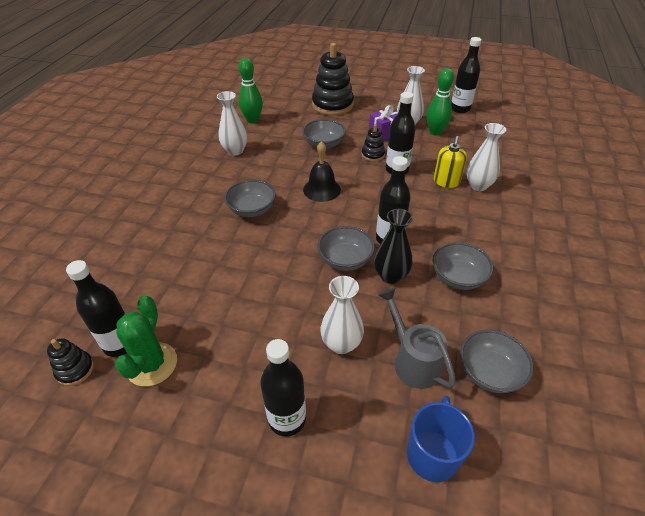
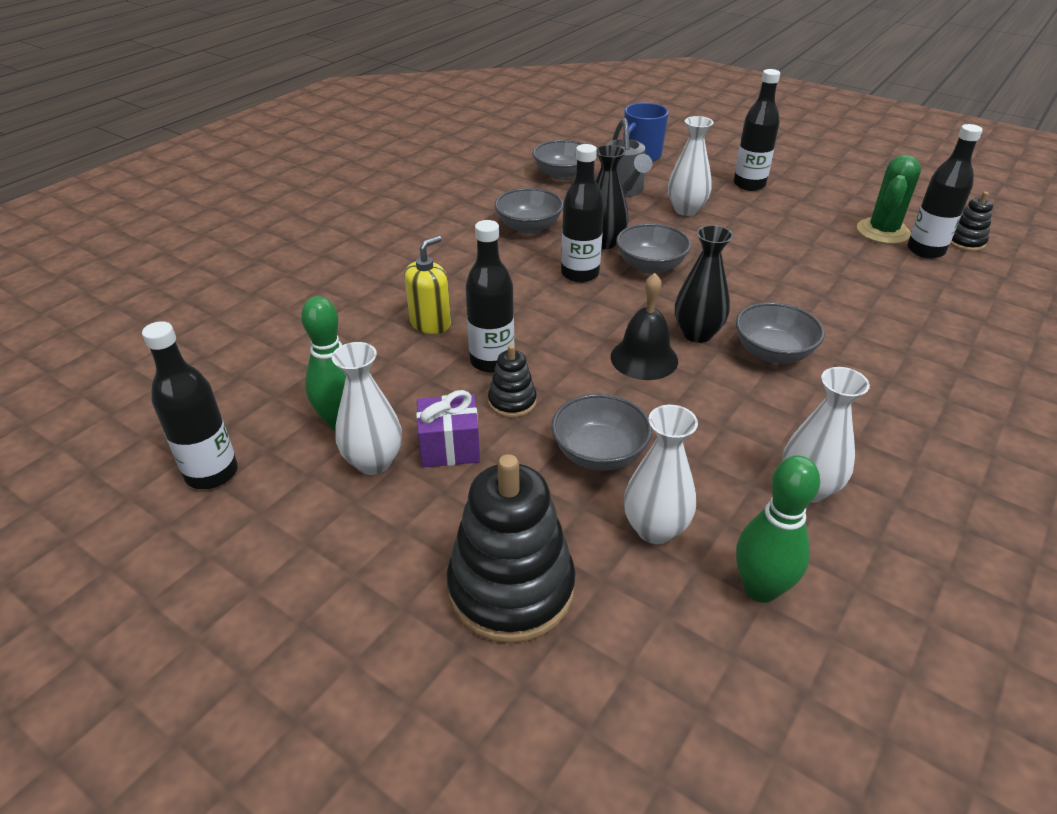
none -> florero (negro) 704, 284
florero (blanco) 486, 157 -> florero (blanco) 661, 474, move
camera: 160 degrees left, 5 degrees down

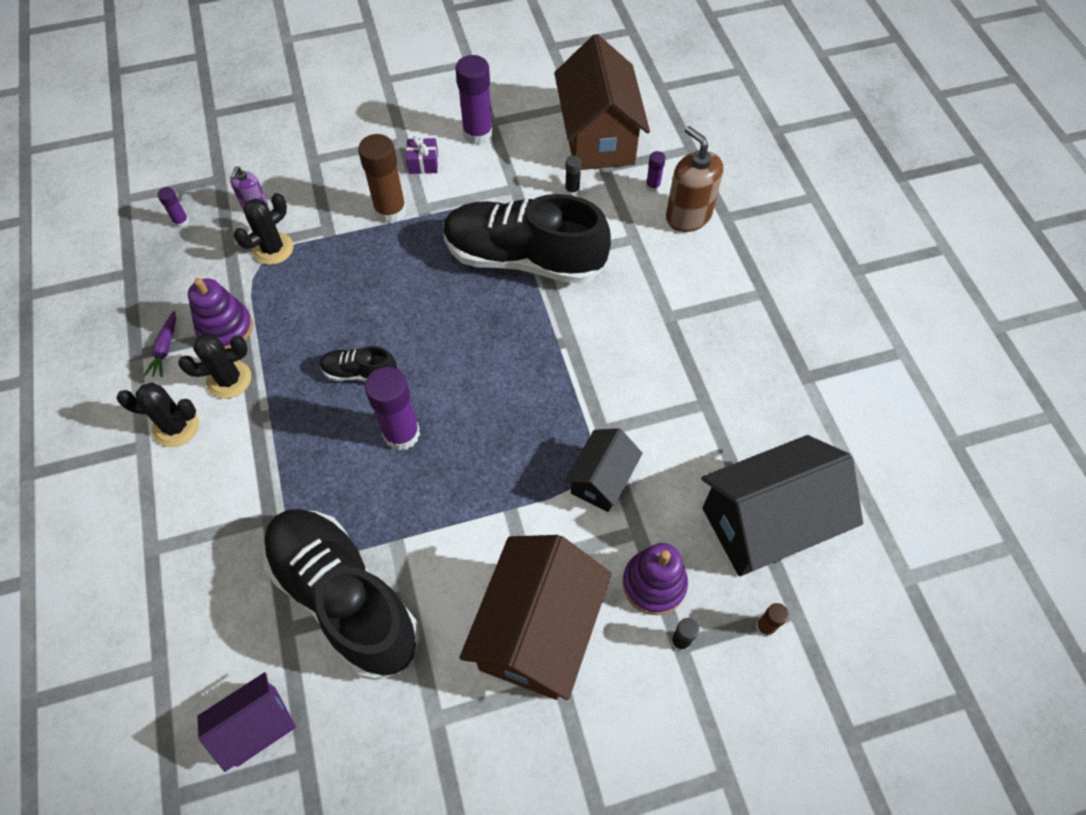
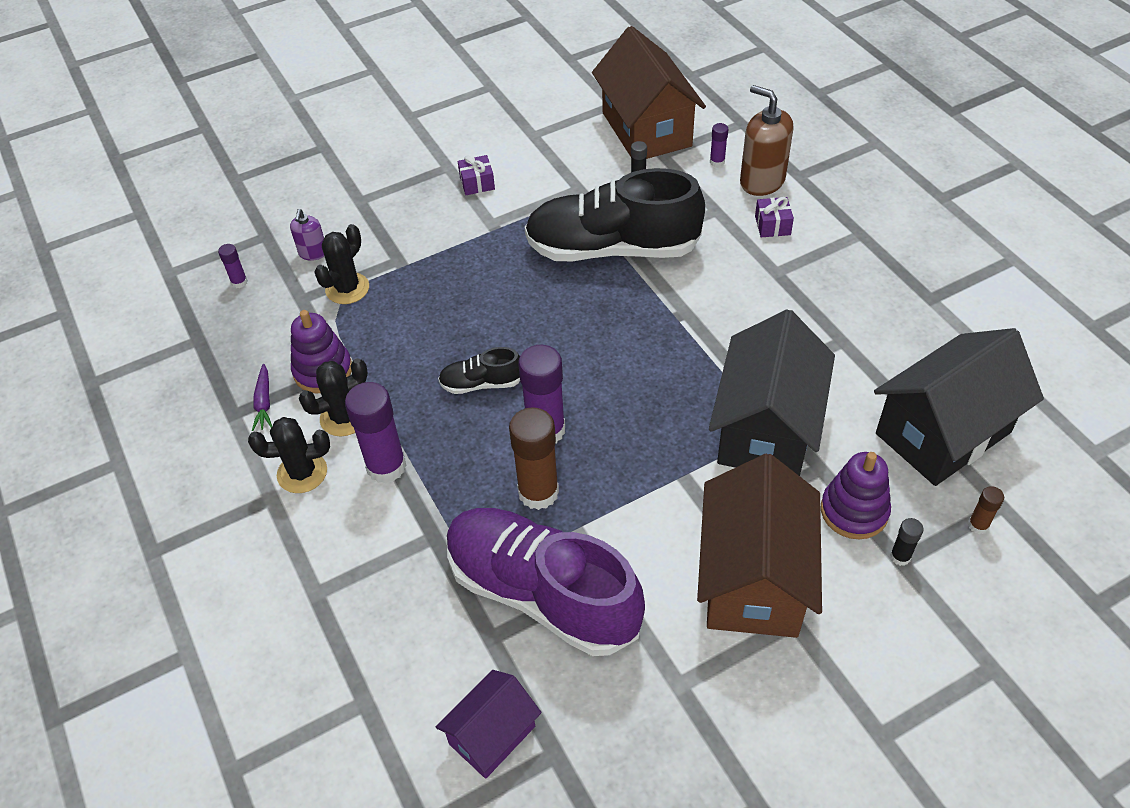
none -> regalo (morado) 774, 217
barra de pegamento (marrón) 382, 178 -> barra de pegamento (marrón) 534, 458, move
barra de pegamento (morado) 474, 100 -> barra de pegamento (morado) 376, 432, move
zapato (negro) 341, 594 -> zapato (morado) 546, 582
casa (negro) 604, 470 -> casa (negro) 772, 392, x1.82
camera: 10 degrees left, 10 degrees down

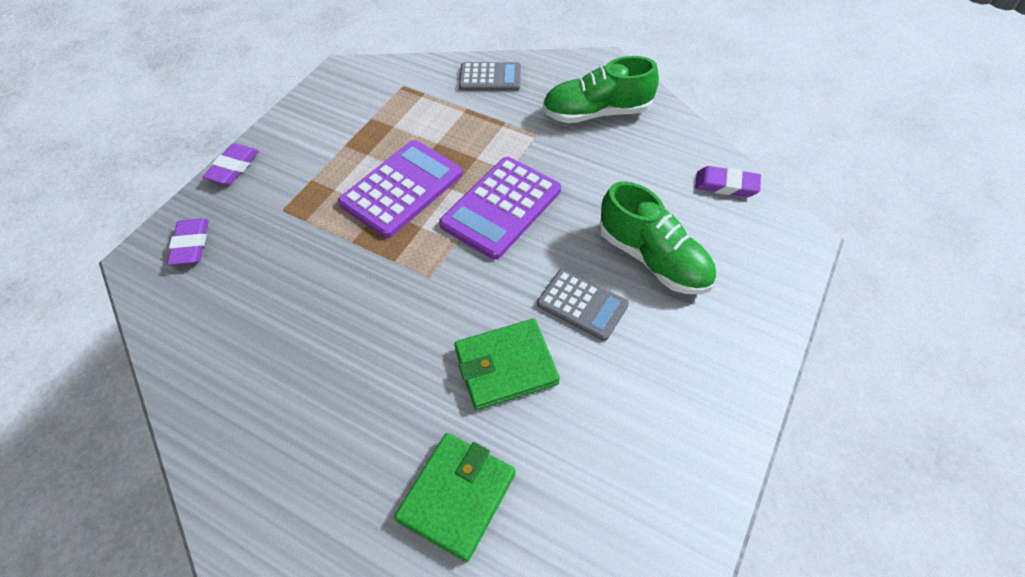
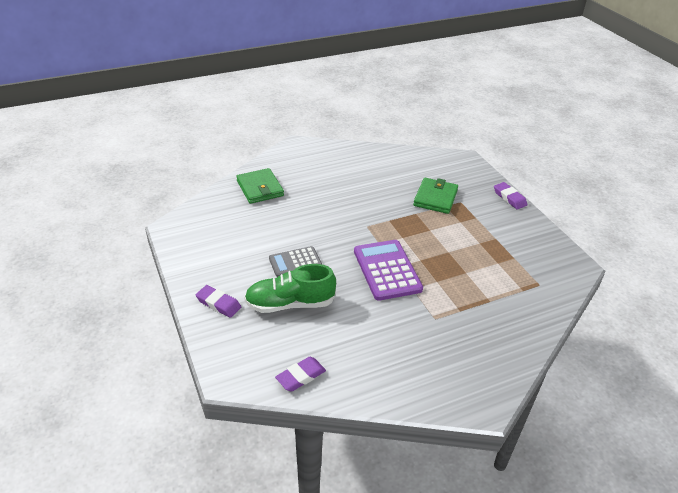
calculadora (morado) 400, 189 -> none
calculadora (gris) 490, 76 -> none
zapato (verde) 600, 89 -> none
goma de borrar (morado) 188, 241 -> goma de borrar (morado) 218, 301, move
cartera (verde) 507, 364 -> cartera (verde) 435, 196, move
camera: 125 degrees right, 15 degrees down

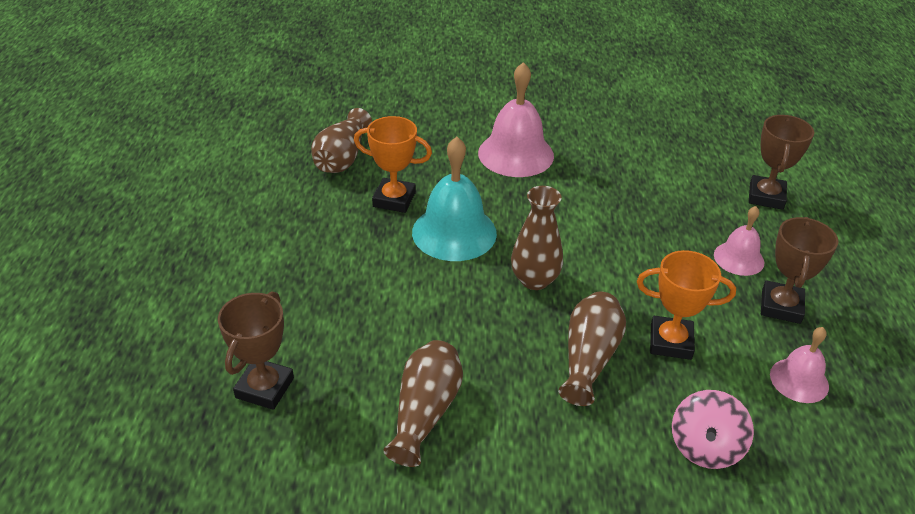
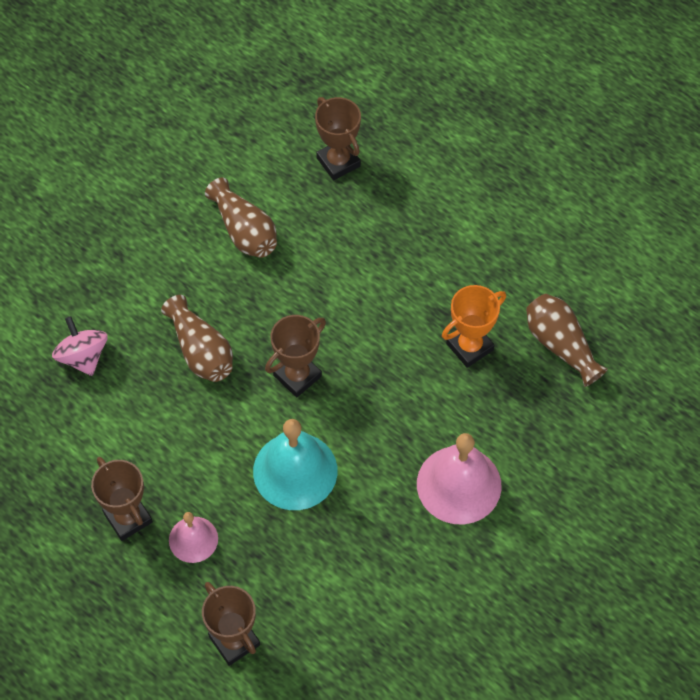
trofeo (naranja) 686, 305 -> none
campana (rosa) 799, 365 -> none
campana (turquesa) 454, 199 -> campana (turquesa) 295, 464, move
florero (marrón) 537, 238 -> trofeo (marrón) 295, 356
camera: 130 degrees right, 20 degrees up

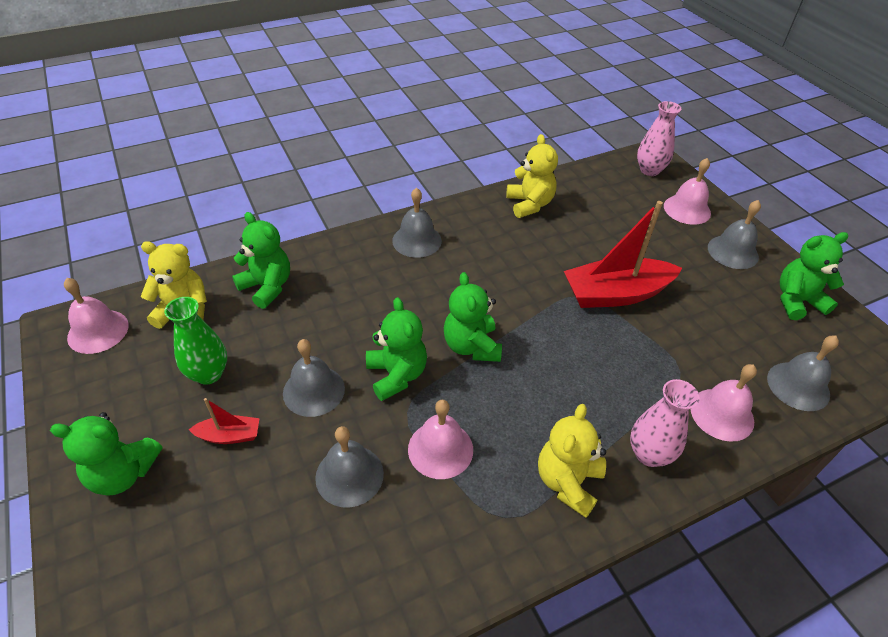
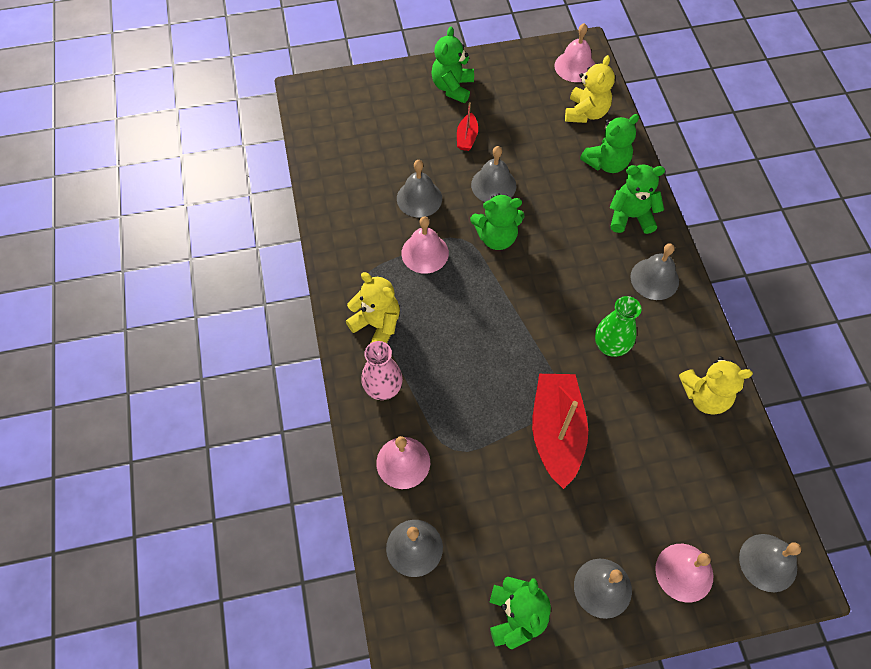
florero (verde) 195, 341 -> florero (verde) 618, 326, move
osito (verde) 473, 317 -> osito (verde) 637, 199, move
florero (rosa) 659, 138 -> campana (gris) 770, 563
camera: 105 degrees right, 15 degrees up

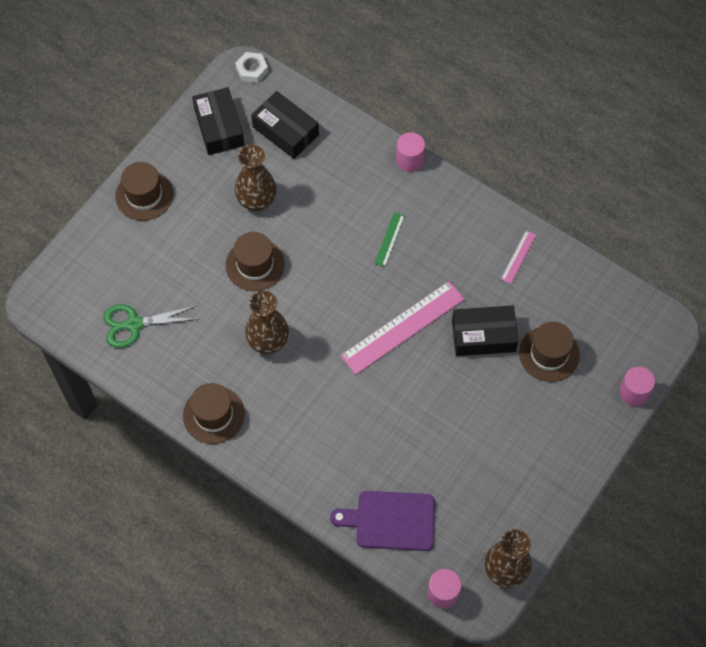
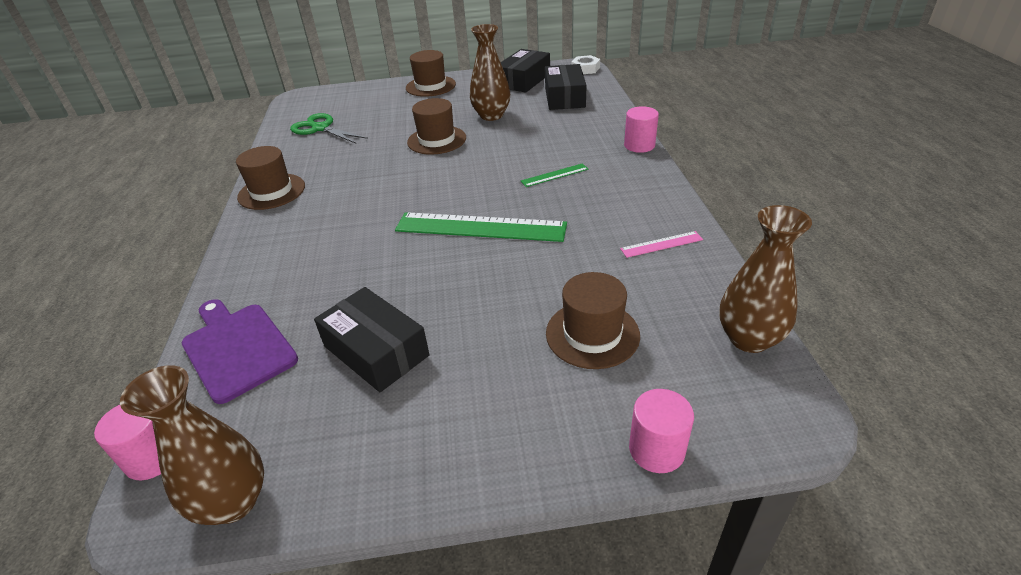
florero (marrón) 267, 322 -> florero (marrón) 765, 279, move
caja (negro) 485, 330 -> caja (negro) 371, 339, move
regla (rosa) 402, 328 -> regla (verde) 481, 227
camera: 50 degrees right, 25 degrees down

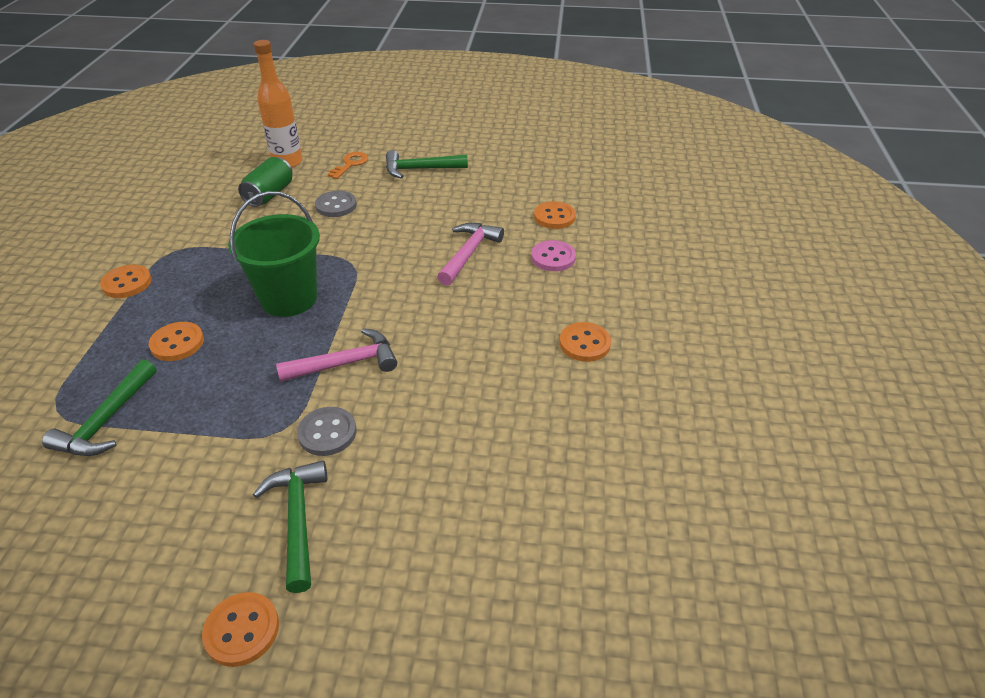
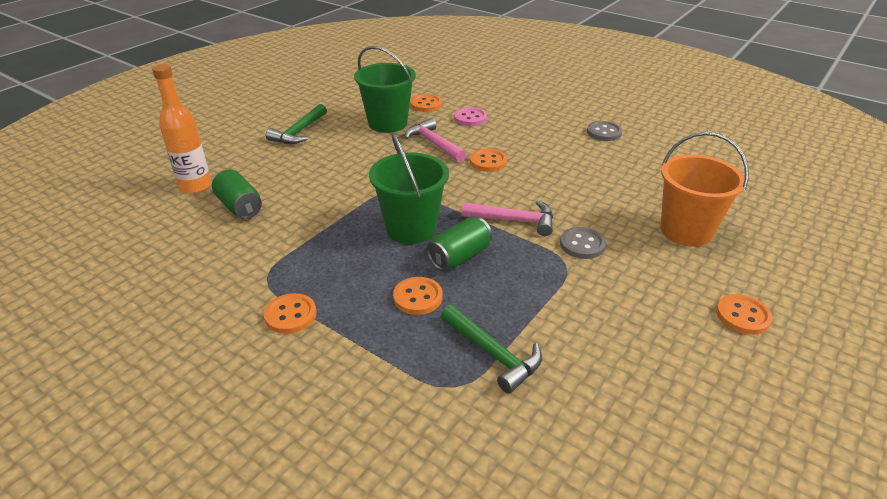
martillo (verde) 290, 526 -> none
llave (naranja) 348, 165 -> none
none -> balde (verde) 385, 89
none -> lata (verde) 459, 244
none -> balde (naranja) 705, 189
botón (gris) 336, 204 -> botón (gris) 604, 131, move
botón (naranja) 585, 342 -> botón (naranja) 488, 160, move
martillo (rosa) 336, 355 -> martillo (rosa) 507, 218, 90 degrees clockwise
camera: 60 degrees left, 5 degrees down

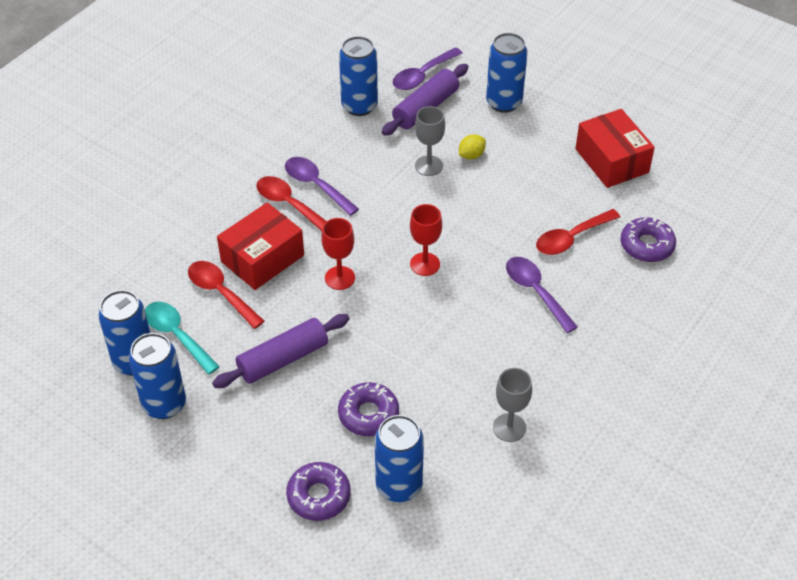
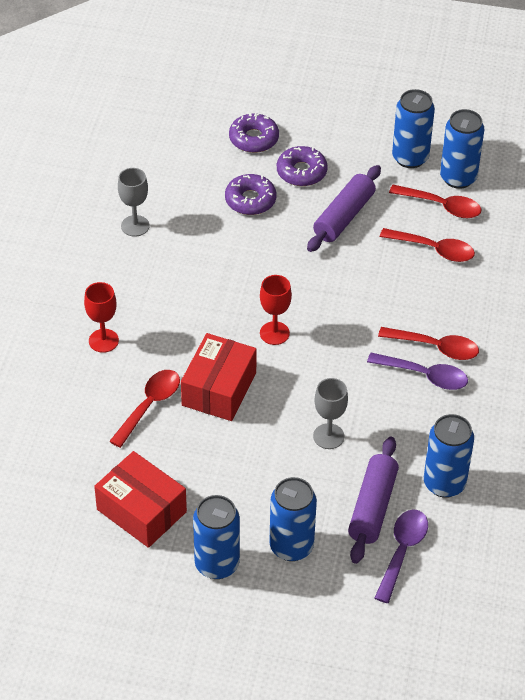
limón (amarillo) 472, 146 -> none
cuchara (morado) 542, 295 -> none
caja (rojo) 260, 246 -> caja (rojo) 219, 377, move
copa (rojo) 338, 254 -> copa (rojo) 101, 317, move
lata (azul) 399, 458 -> lata (azul) 216, 537, move
rosquilla (morado) 648, 239 -> rosquilla (morado) 302, 166, move
cuchara (turquesa) 182, 338 -> cuchara (rojo) 435, 201
camera: 155 degrees right, 0 degrees up

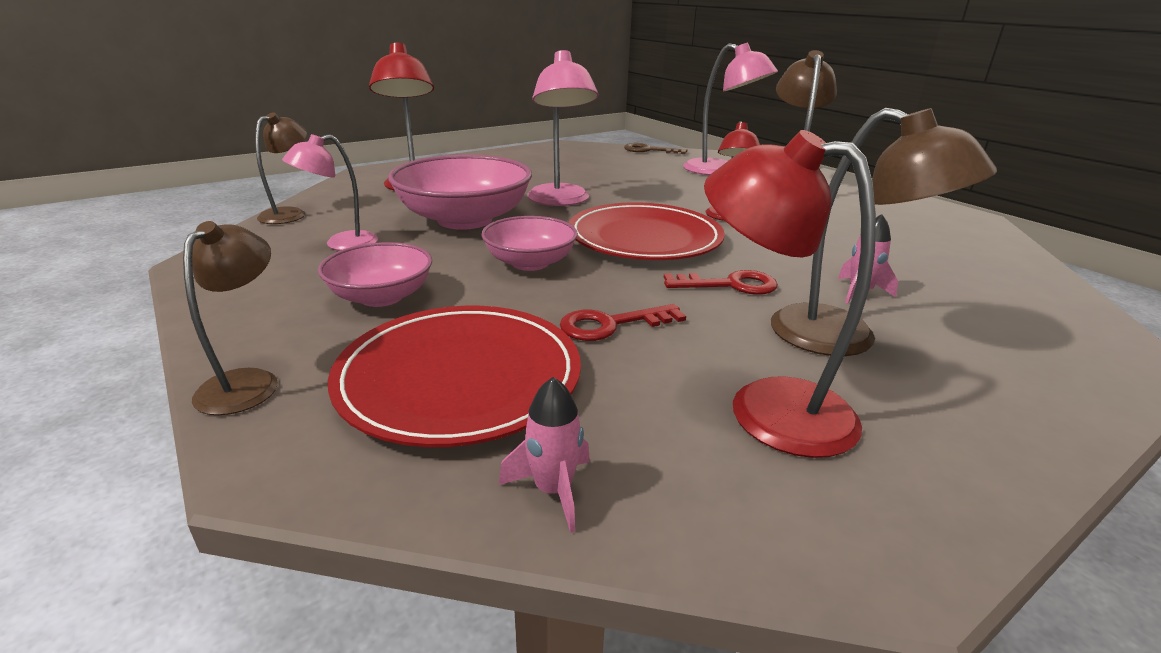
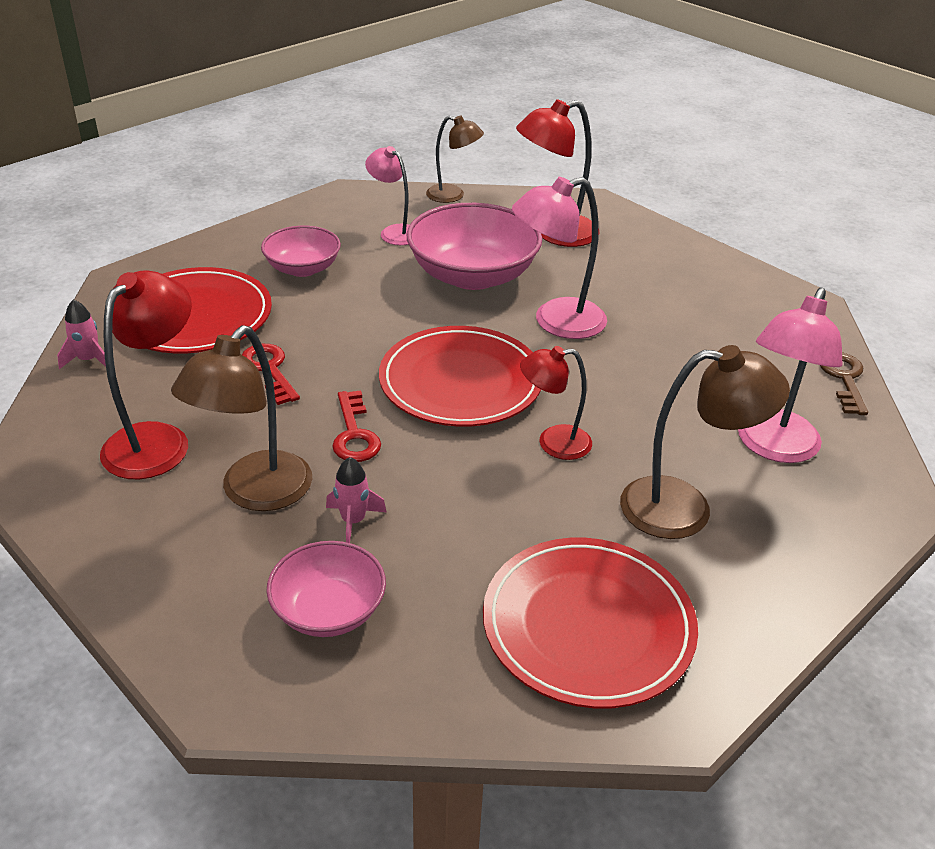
lámpara (marrón) 230, 318 -> none
none -> plato (rojo) 590, 623
cuenco (rosa) 529, 243 -> cuenco (rosa) 326, 589, move
camera: 80 degrees right, 10 degrees up

